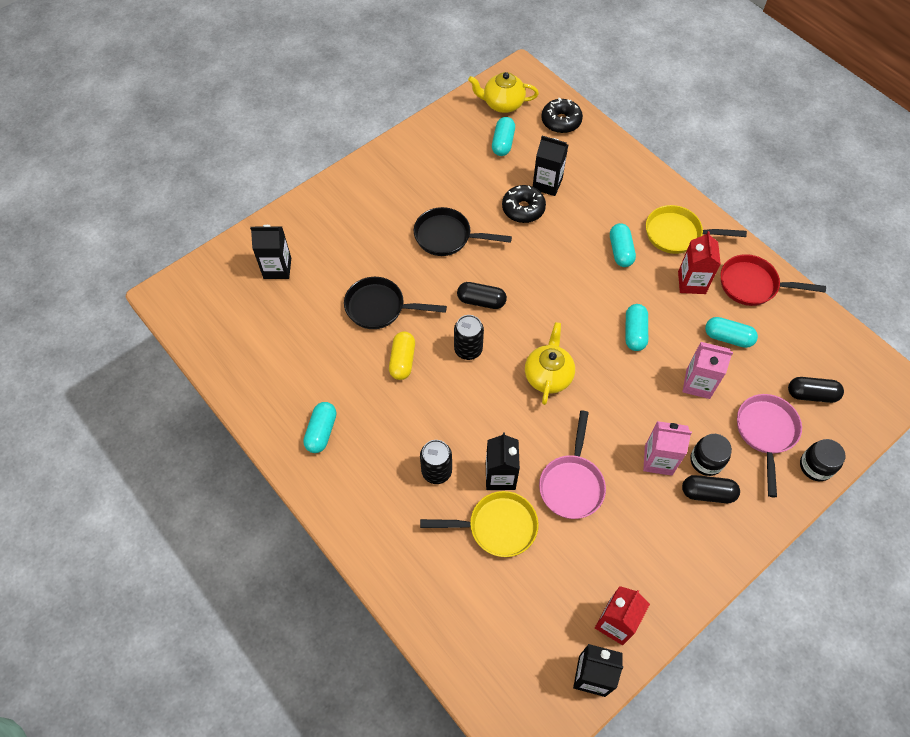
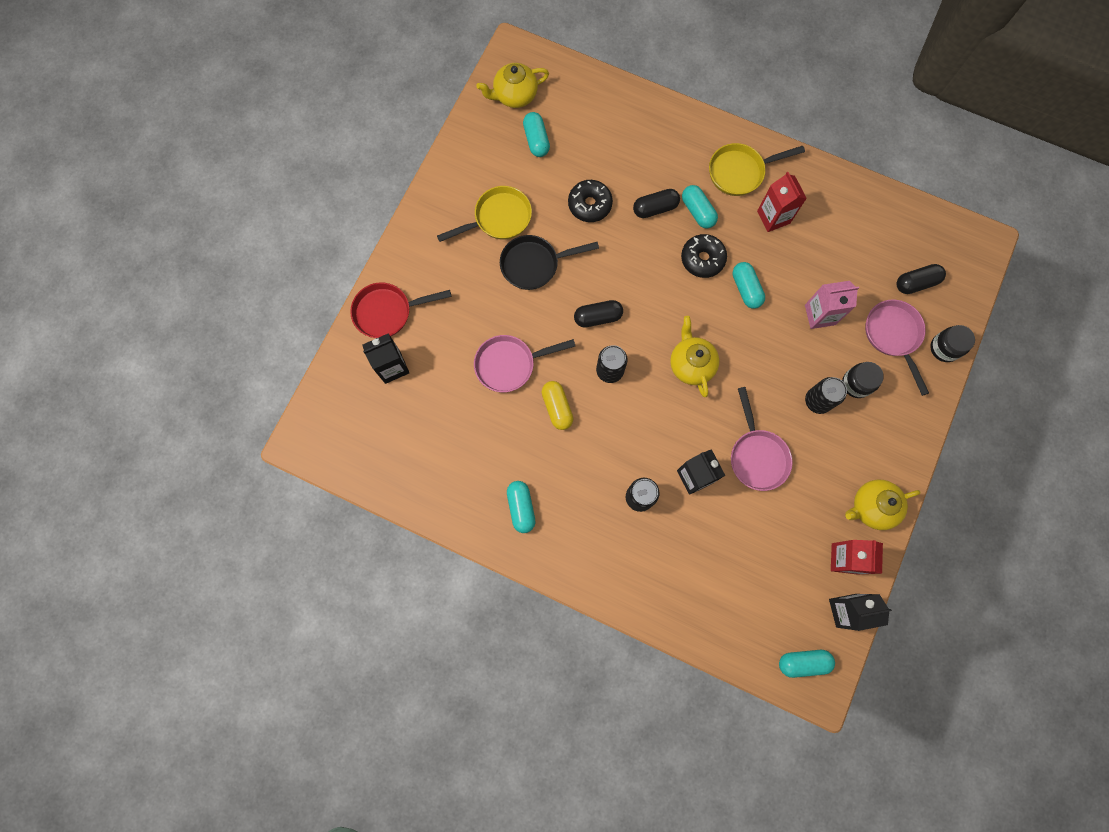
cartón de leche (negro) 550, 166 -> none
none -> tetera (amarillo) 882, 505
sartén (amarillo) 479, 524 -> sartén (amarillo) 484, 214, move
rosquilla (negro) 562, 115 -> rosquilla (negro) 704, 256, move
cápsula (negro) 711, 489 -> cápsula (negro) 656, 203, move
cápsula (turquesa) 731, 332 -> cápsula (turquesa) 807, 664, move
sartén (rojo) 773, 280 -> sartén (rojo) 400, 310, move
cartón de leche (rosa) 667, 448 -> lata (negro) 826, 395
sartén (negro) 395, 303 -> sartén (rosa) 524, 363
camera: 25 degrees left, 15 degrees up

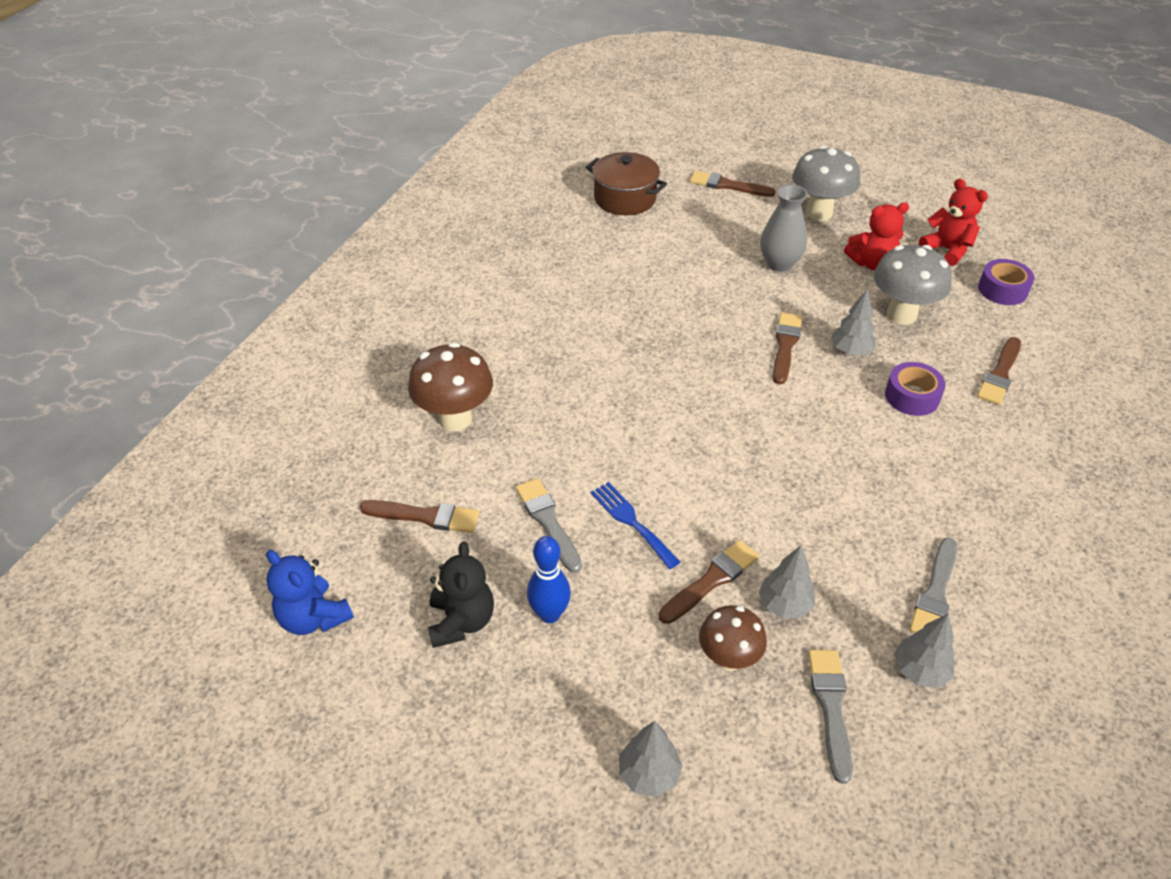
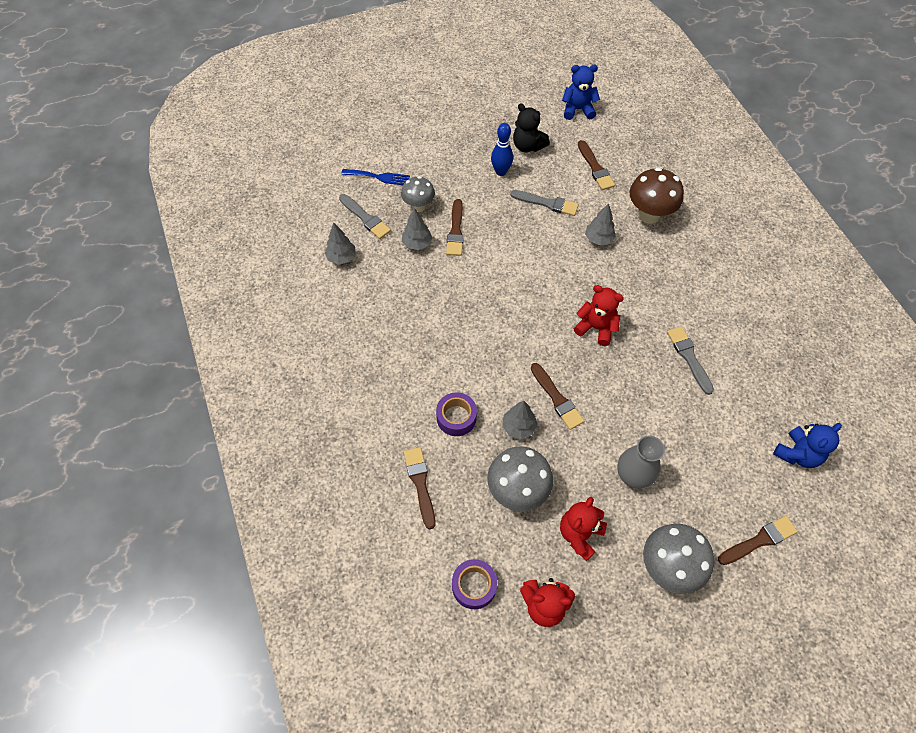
none -> osito (rojo) 598, 315
tenedor (azul) 635, 525 -> tenedor (azul) 375, 177, move
árbol (gris) 651, 759 -> árbol (gris) 600, 224, move
pincel (gris) 933, 585 -> pincel (gris) 690, 360, move
olla (marrón) 626, 183 -> osito (azul) 807, 445
seta (marrón) 733, 638 -> seta (gris) 418, 194
pincel (marrón) 419, 516 -> pincel (marrón) 596, 165, 75 degrees counterclockwise
camera: 135 degrees right, 15 degrees up

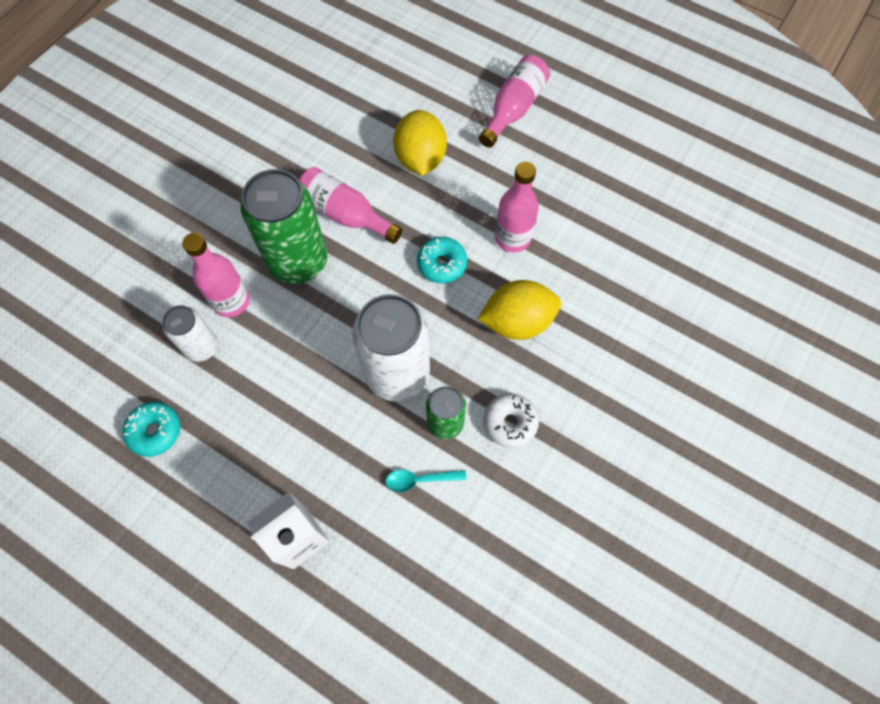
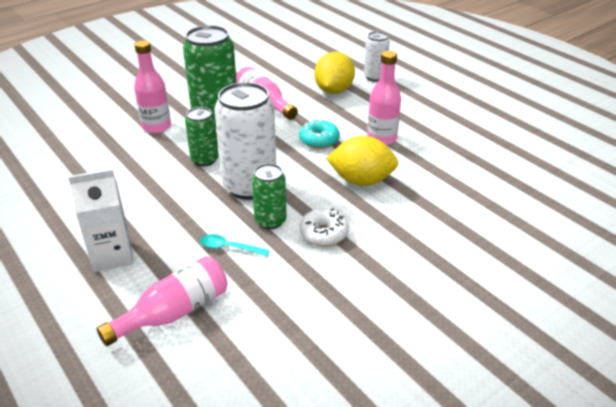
rosquilla (turquesa) 151, 429 -> none
none -> lata (verde) 202, 136
lata (blanco) 190, 333 -> lata (blanco) 377, 56, move
botella (rosa) 514, 101 -> botella (rosa) 162, 301, move
camera: 20 degrees right, 30 degrees down

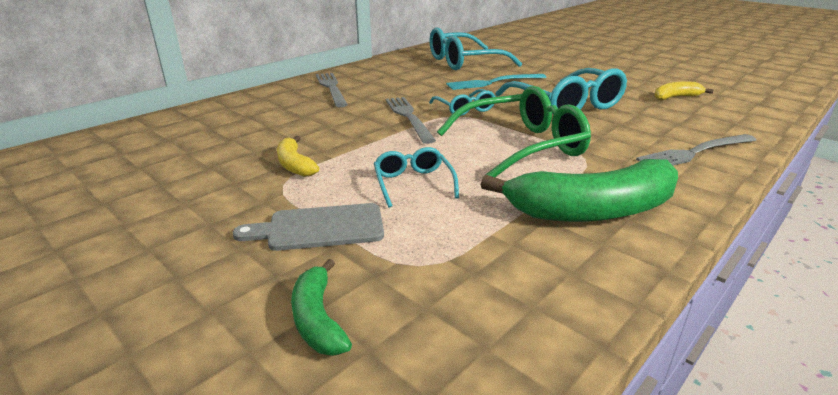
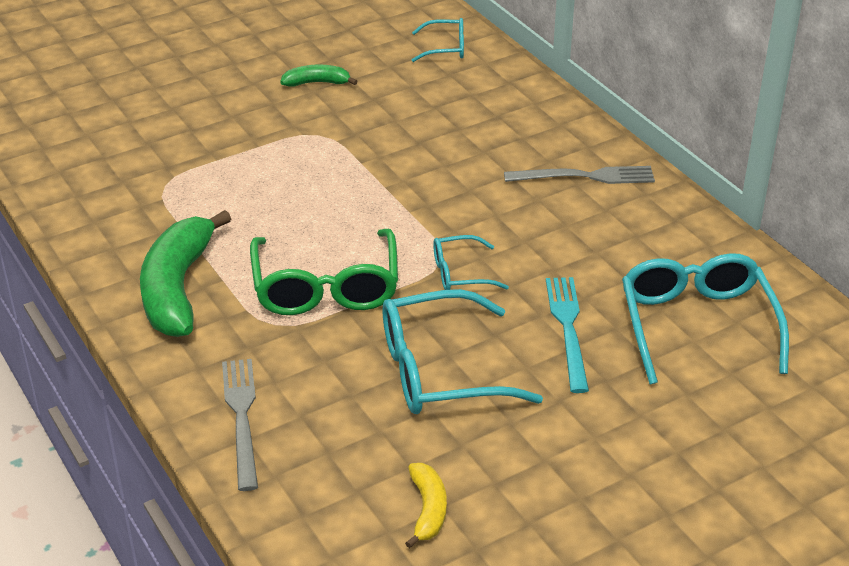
tabla de cortar (gris) 308, 227 -> none
plátano (amarillo) 298, 156 -> none
tenedor (gris) 410, 120 -> none
plátano (verde) 321, 307 -> plátano (verde) 319, 76, move
gafas (turquesa) 416, 177 -> gafas (turquesa) 438, 40, move
camera: 105 degrees right, 10 degrees up

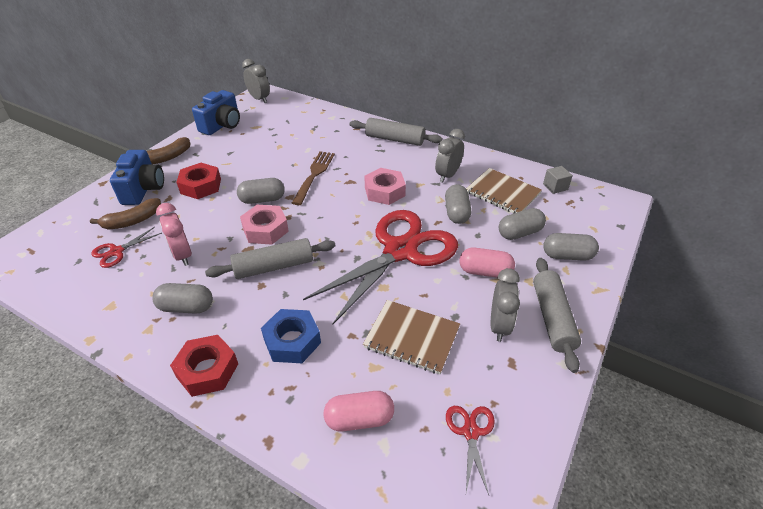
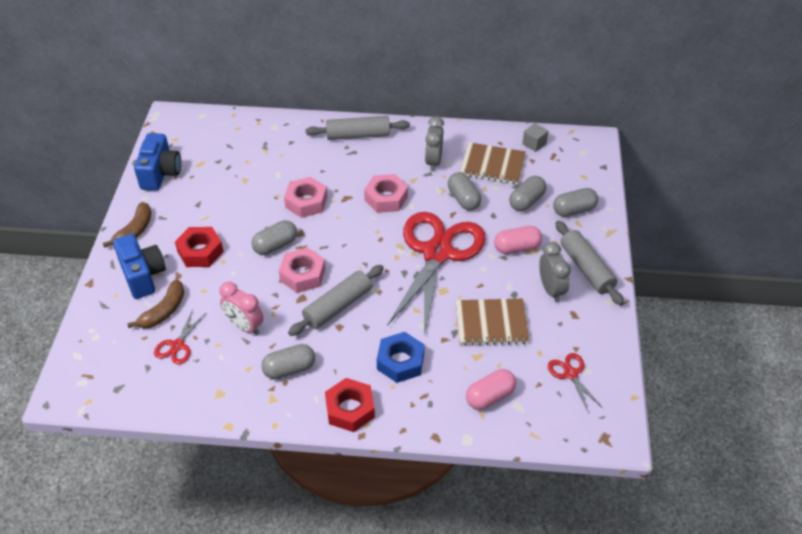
despertador (gris) 256, 81 -> none
tenedor (marrón) 313, 178 -> tuerca (rosa) 305, 197
camera: 25 degrees left, 5 degrees up

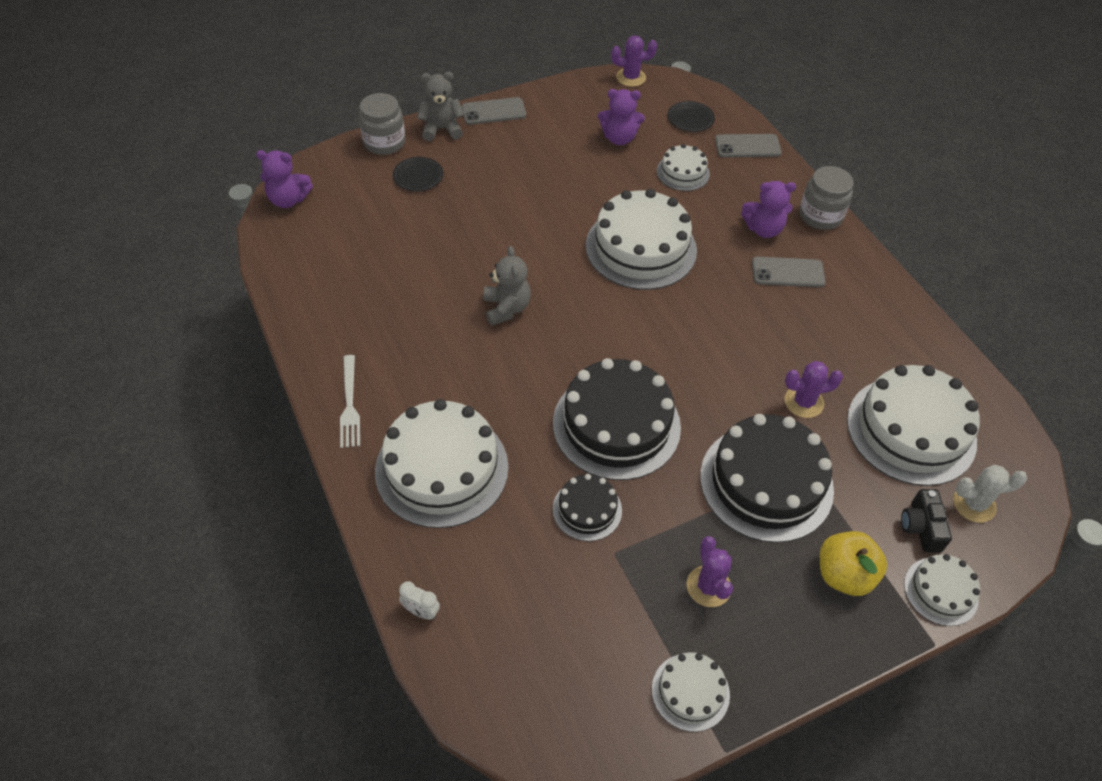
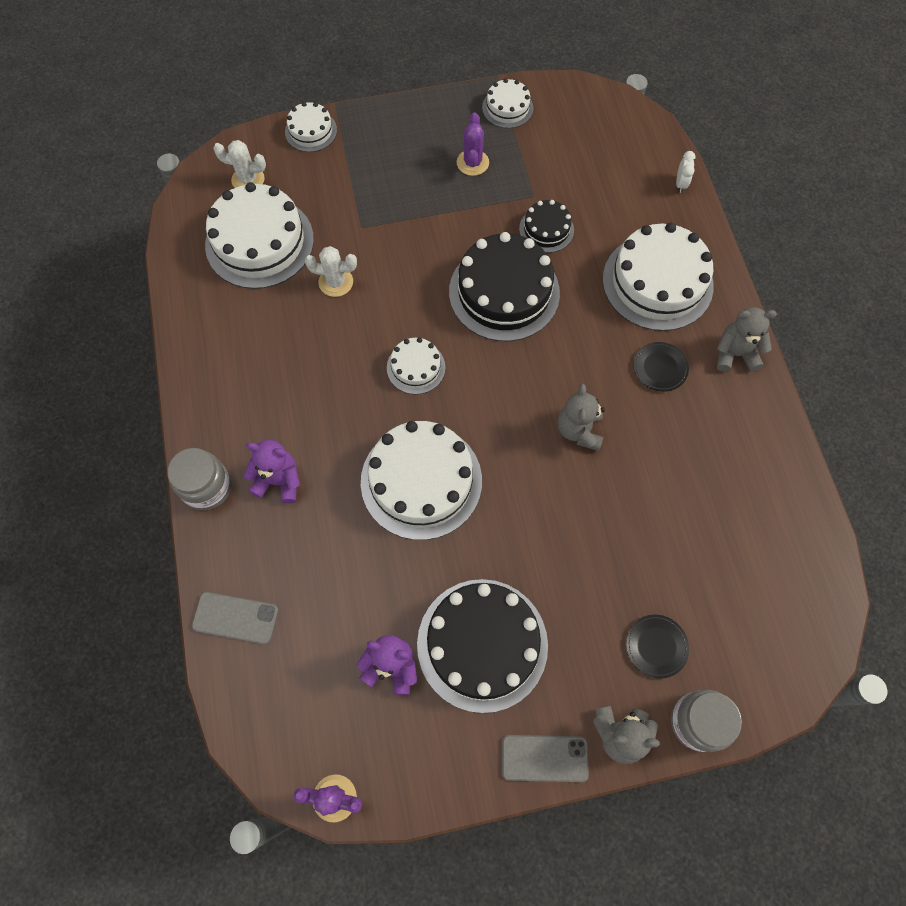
osito (morado) 284, 179 -> none
móvil (gris) 789, 272 -> none
manzana (amarillo) 853, 563 -> none
cámara (negro) 926, 520 -> none
tarta (blanco) 683, 167 -> tarta (blanco) 416, 365, move
plato (negro) 691, 116 -> plato (negro) 661, 367, move
tarta (negro) 767, 478 -> tarta (negro) 482, 646, move
tenedor (blanco) 350, 401 -> osito (gris) 747, 339
cactus (morado) 813, 389 -> cactus (blanco) 331, 271
despertador (blanco) 419, 601 -> despertador (blanco) 685, 172, 60 degrees clockwise
camera: 165 degrees left, 15 degrees up

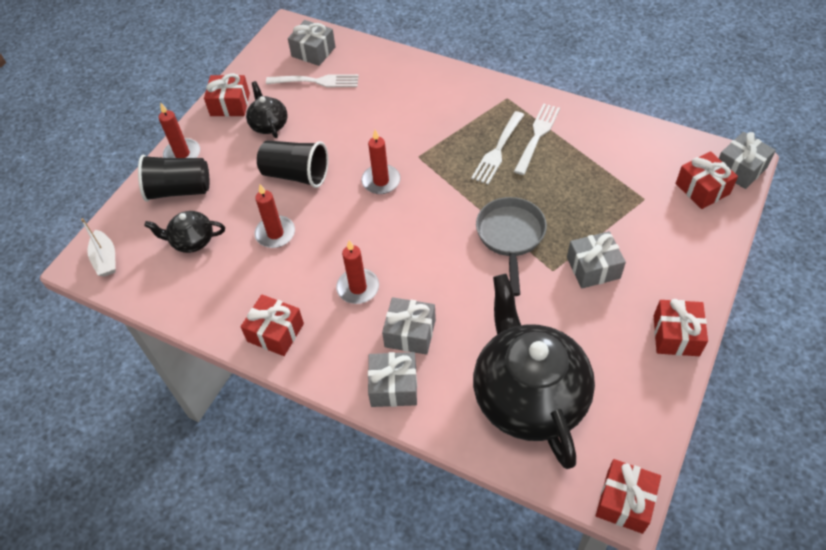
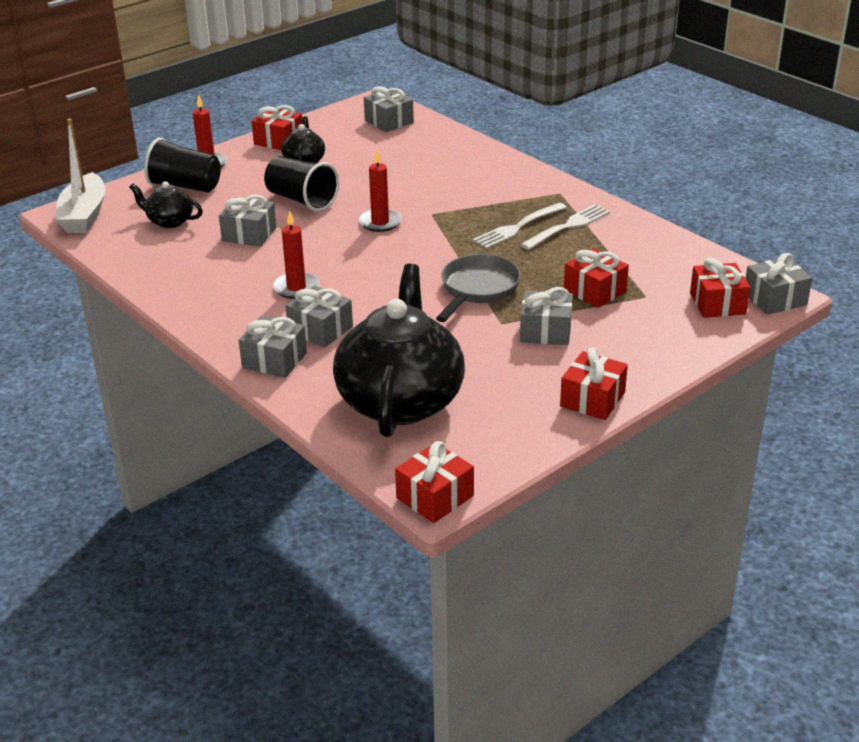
tenedor (blanco) 312, 80 -> none
regalo (rojo) 272, 325 -> regalo (rojo) 596, 278, move
vela (rojo) 274, 216 -> regalo (gris) 247, 220
barco (blanco) 98, 247 -> barco (blanco) 80, 176, x1.68
camera: 20 degrees right, 20 degrees down

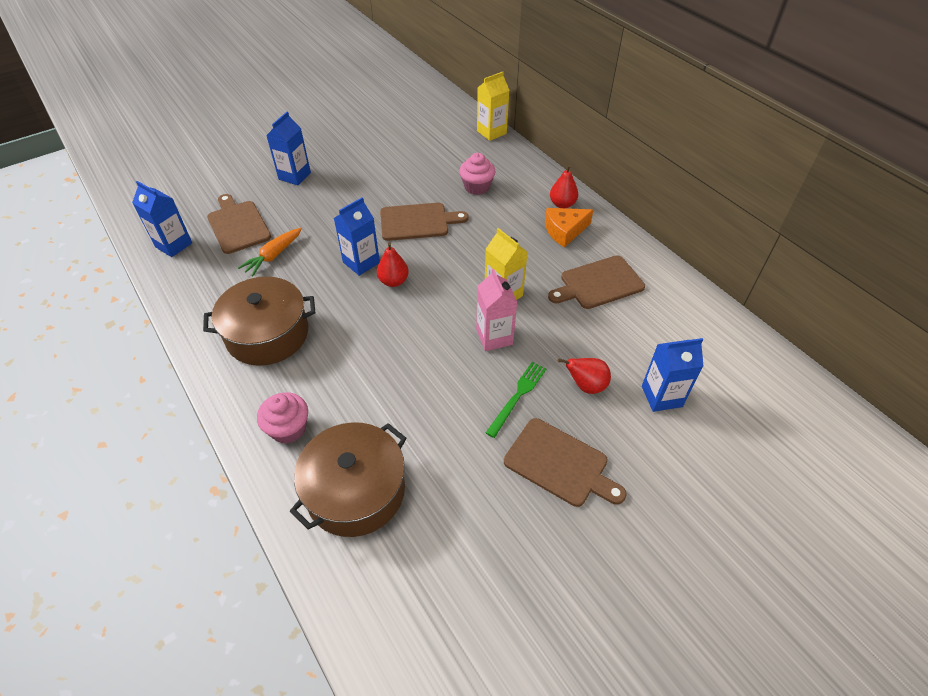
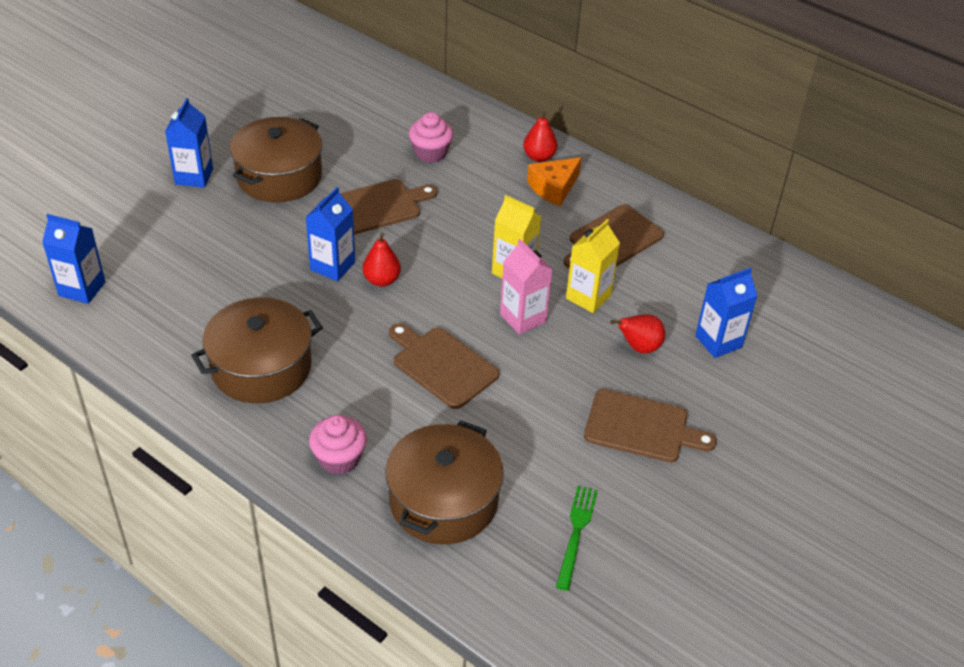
zanahoria (naranja) 270, 252 -> none
none -> olla (marrón) 276, 159
tabla de cortar (marrón) 239, 224 -> tabla de cortar (marrón) 444, 366, move
cartón de leche (amarillo) 493, 106 -> cartón de leche (amarillo) 593, 266, move
tenedor (verde) 516, 400 -> tenedor (verde) 577, 538, move
camera: 20 degrees left, 5 degrees down

